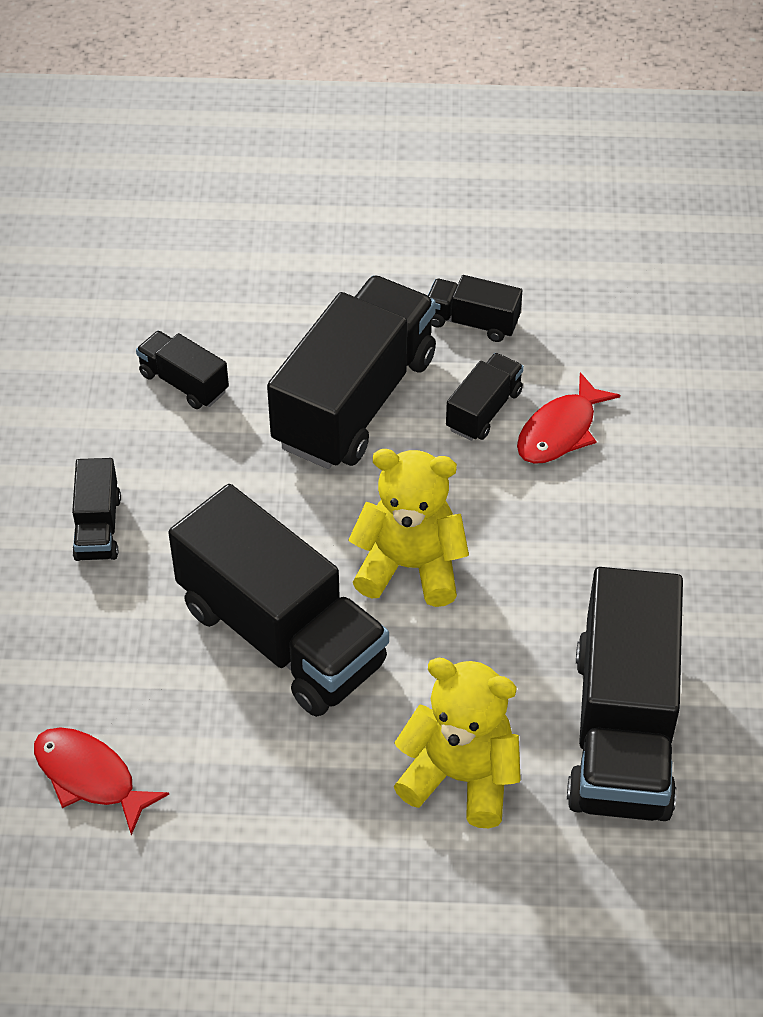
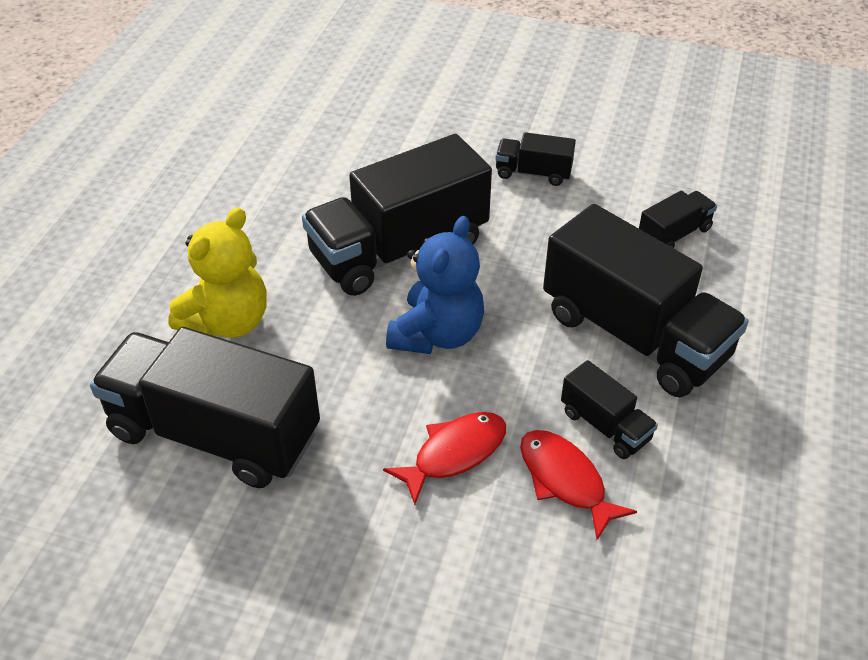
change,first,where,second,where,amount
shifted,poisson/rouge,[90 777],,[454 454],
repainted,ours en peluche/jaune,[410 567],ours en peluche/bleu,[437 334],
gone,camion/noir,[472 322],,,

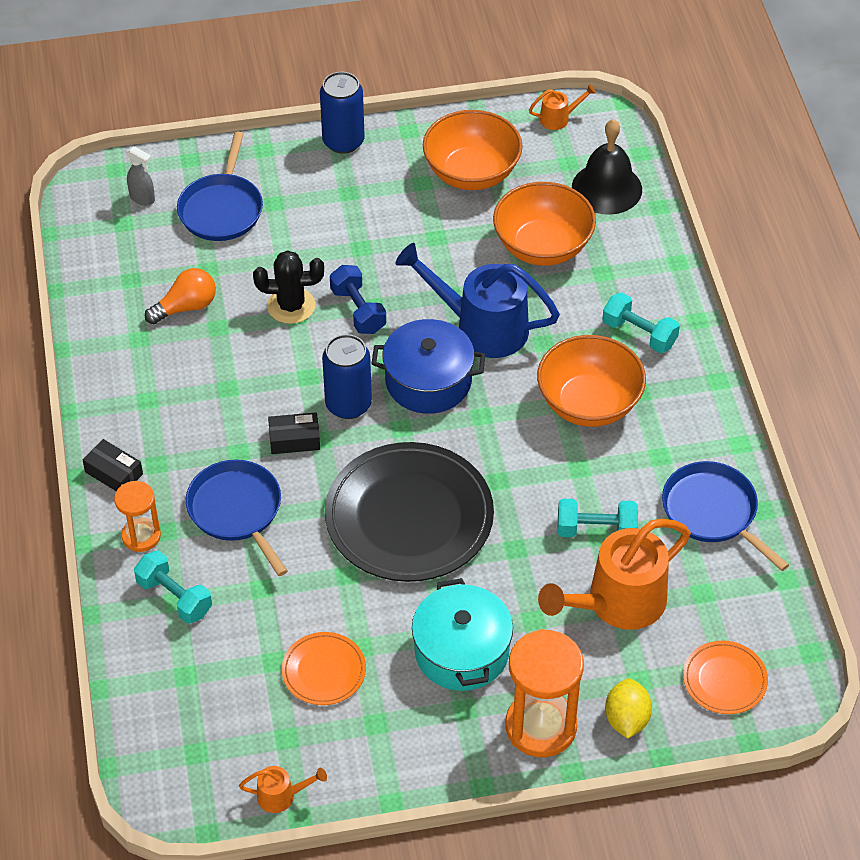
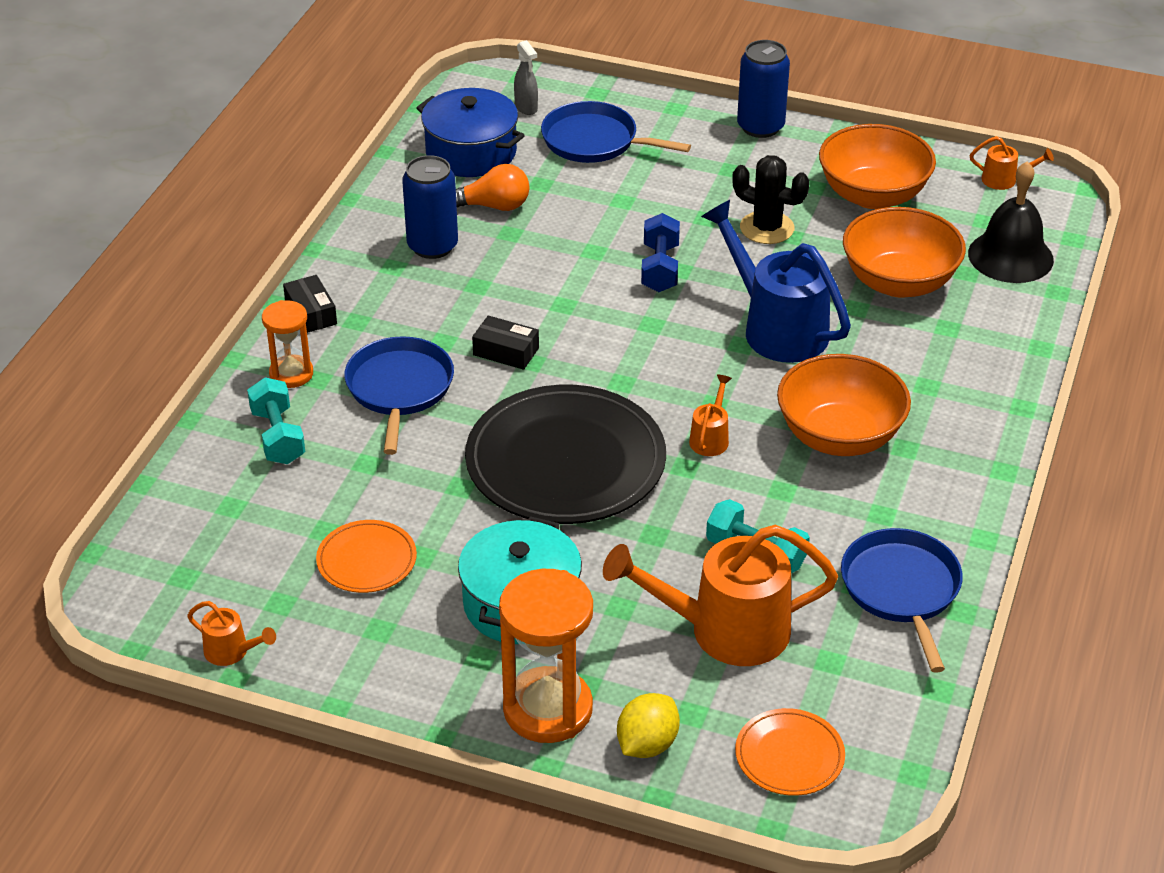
change,first,where,second,where,amount
rotated,poêle/bleu,[222 209],,[594 141],75 degrees clockwise
shifted,cactus/noir,[291 306],,[767 228],
shifted,canette/bleu,[348 404],,[432 246],
shifted,marmite/bleu,[428 381],,[471 152],
gone,haltère/turquoise,[639 334],,,
new,,,arrosoir/orange,[711 438],

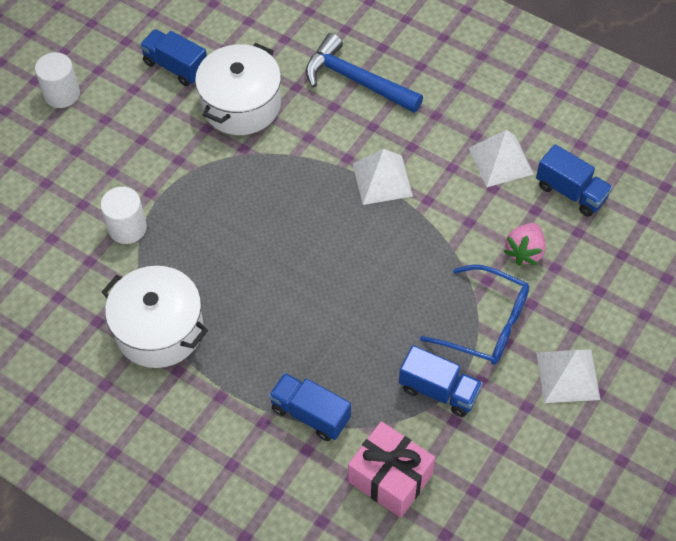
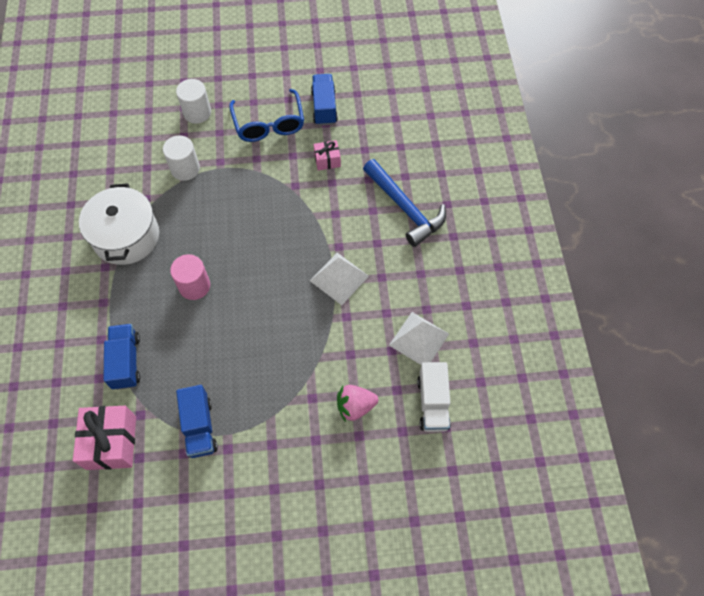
change,first,where,second,where,amount
shifted,cylindre/blanc,[62 94],,[197 112],
swapped,marmite/blanc,[241 104],cadeau/rose,[327 160],
rotated,marteau/bleu,[356 80],,[405 208],150 degrees clockwise
shifted,lunettes/bleu,[486 324],,[269 124],
repainted,camion/bleu,[571 192],camion/blanc,[432 403],
gone,pyramide/blanc,[568 375],,,
new,,,cylindre/rose,[194 286],

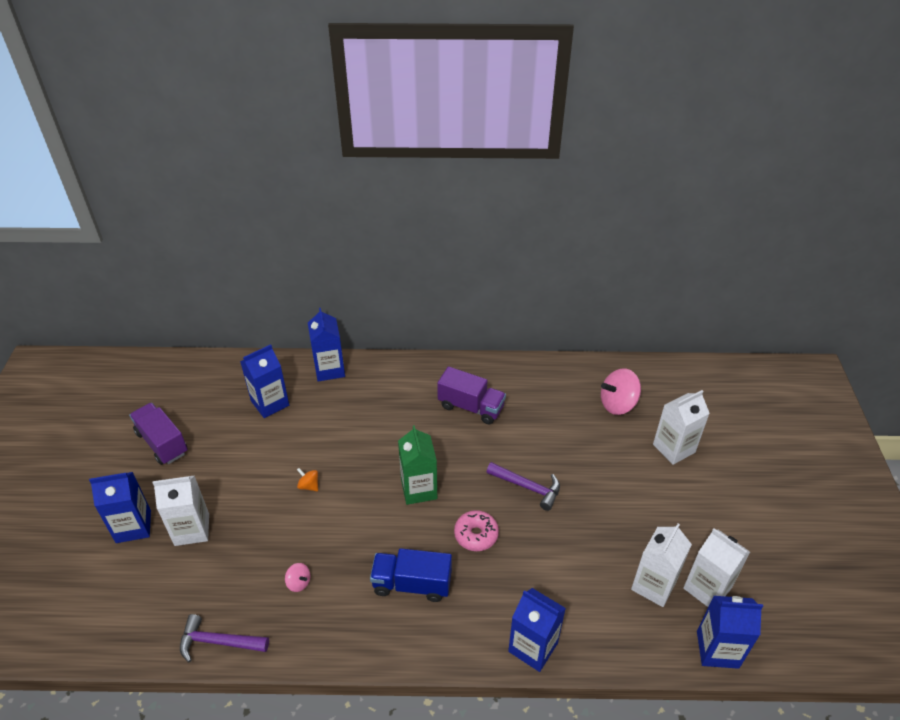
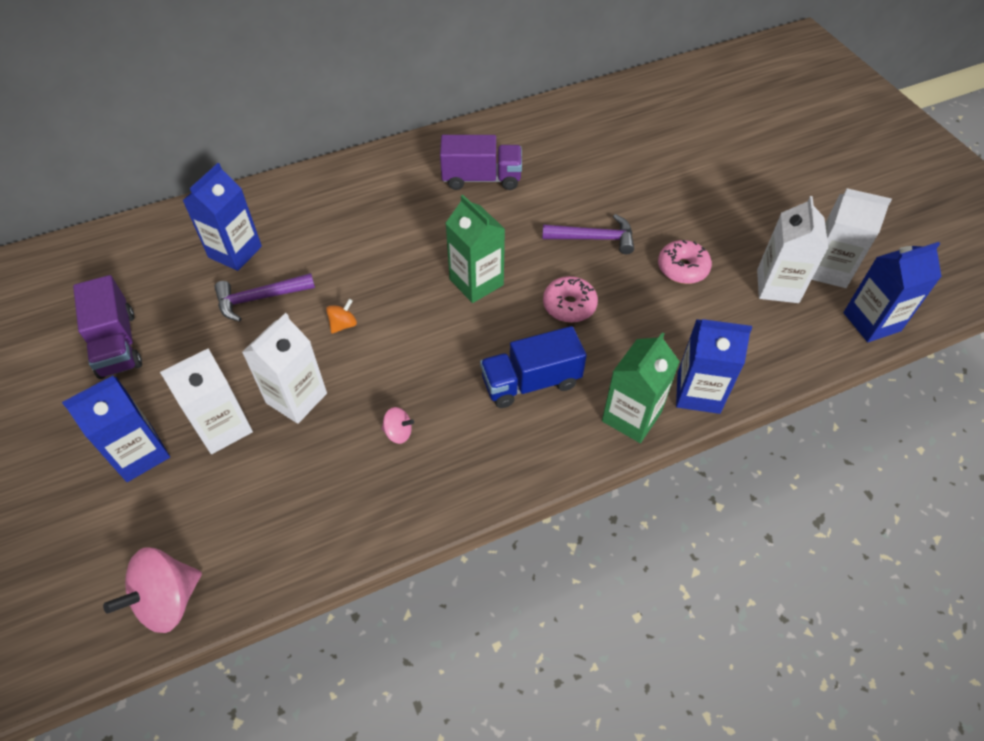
change,first,where,second,where,amount
rotated,camion/violet,[162 443],,[117 344],135 degrees counterclockwise
shifted,marteau/violet,[219 642],,[260 298],
rotated,toupie/orange,[309 485],,[343 324],120 degrees clockwise
gone,brique de lait/bleu,[329 369],,,
shifted,toupie/rose,[618 404],,[168 600],
shifted,brique de lait/blanc,[674 448],,[296 398],
new,,,brique de lait/vert,[631 416],
new,,,beignet/rose,[682 268],

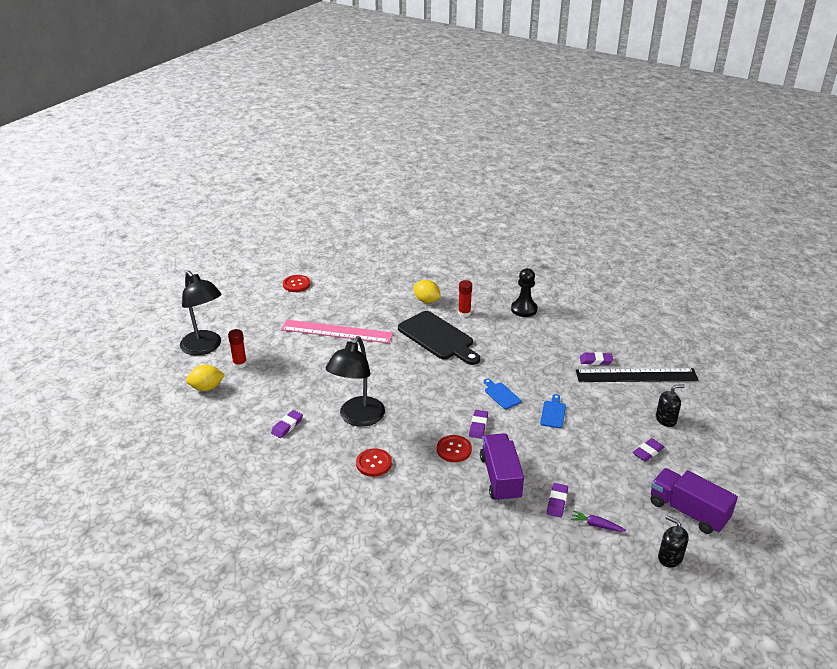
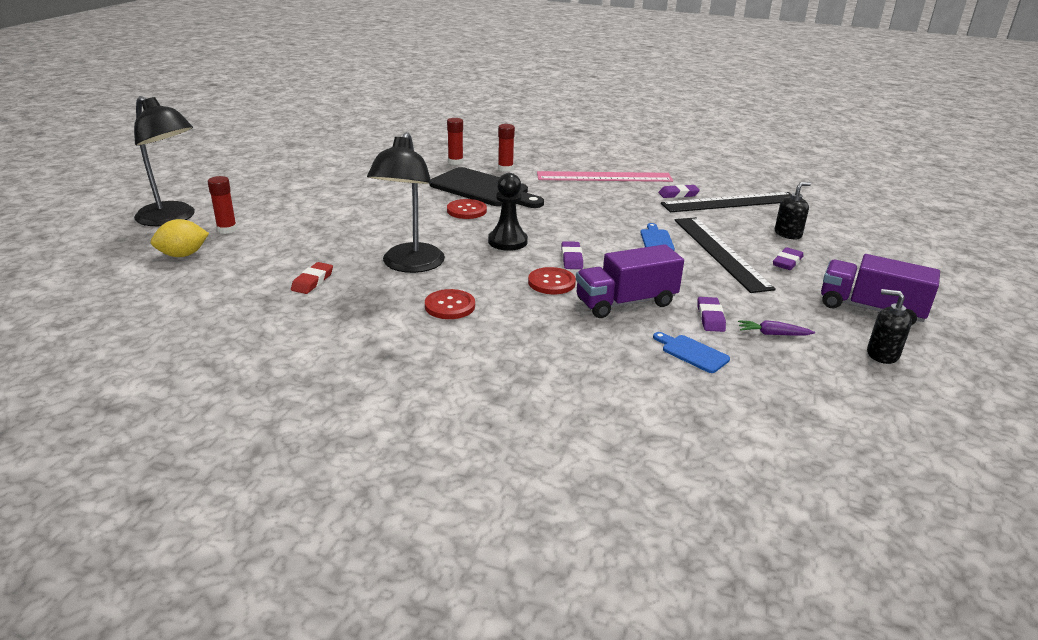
change,first,where,second,where,amount
repainted,gomme/violet,[287 426],gomme/rouge,[312 281],
shifted,règle/rose,[337 331],,[604 177],
shifted,bouton/rouge,[296 284],,[466 210],
swapped,citron/jaune,[426 301],bâton de colle/rouge,[455 162],
rotated,camion/violet,[500 478],,[625 302],90 degrees counterclockwise
shifted,planche à découper/bleu,[501 395],,[692 353],
shifted,pion/noir,[524 309],,[507 241],
new,,,règle/noir,[720 252],

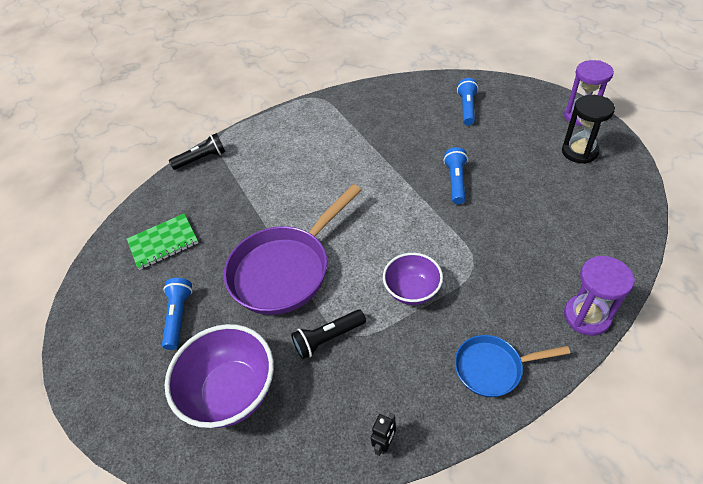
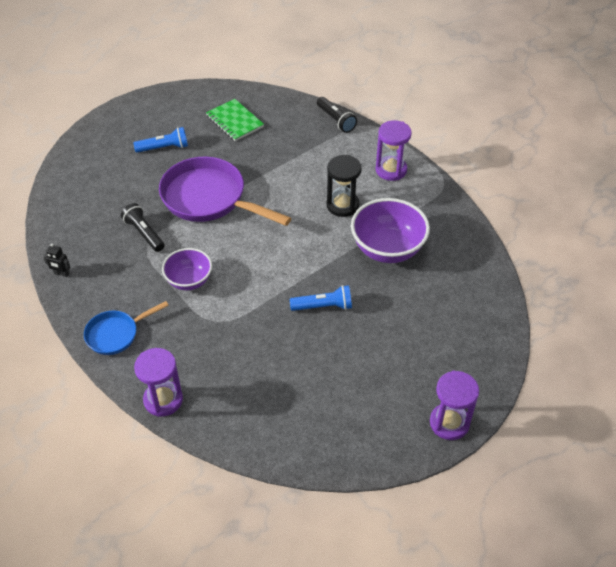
change,first,where,second,where,amount
shifted,bol/violet,[232 392],,[387 249],
rotated,poêle/bleu,[493 368],,[116 334],105 degrees counterclockwise
gone,lampe de poche/bleu,[467 108],,,
shifted,sablier/noir,[579 152],,[342 205],
new,,,sablier/violet,[391 170],

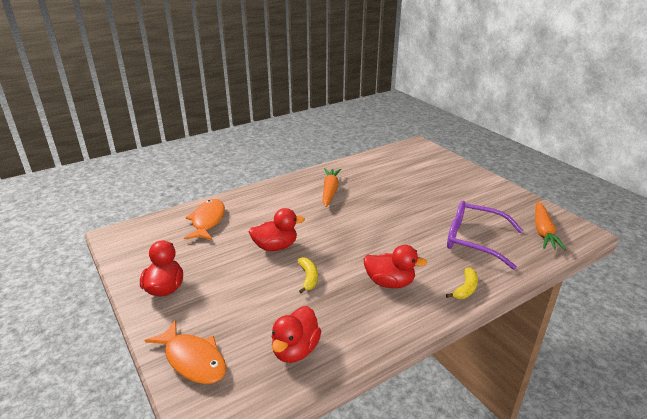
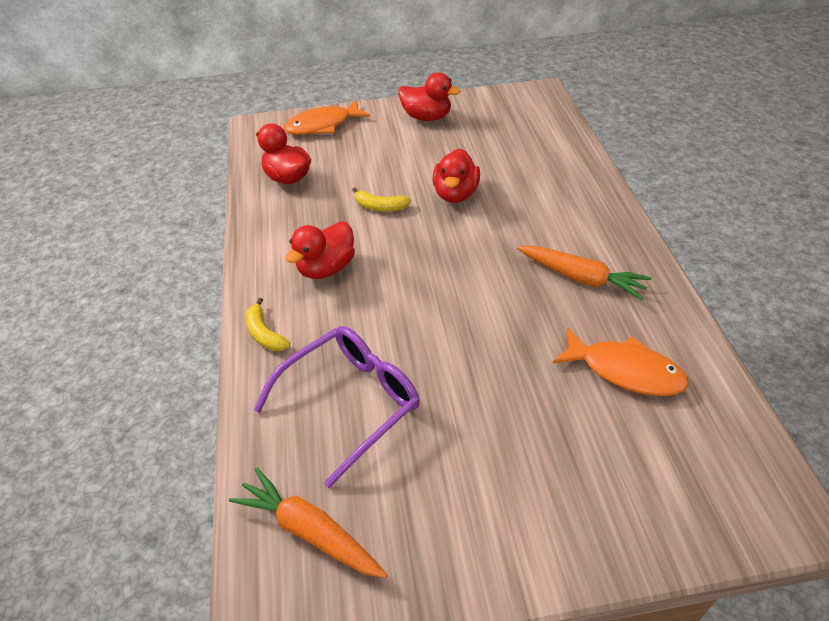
change,first,where,second,where,amount
shifted,poisson/orange,[207 221],,[625 371],

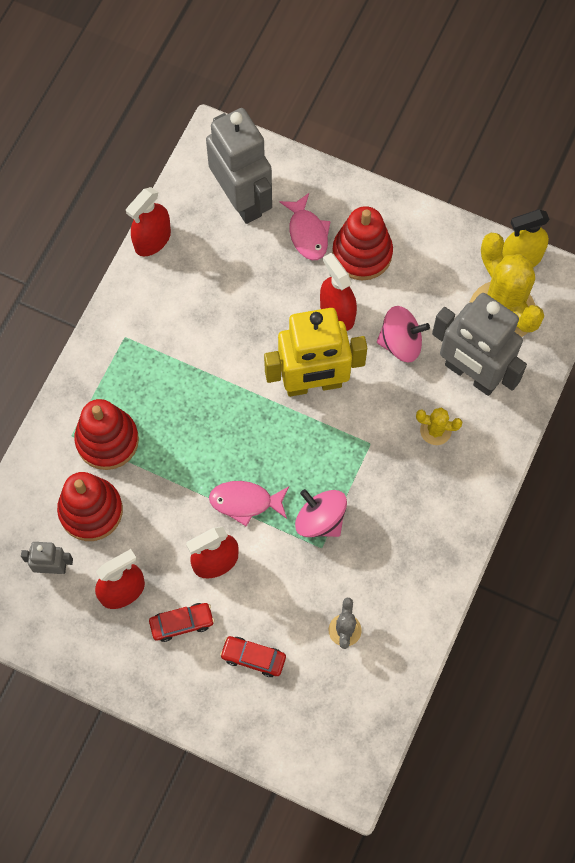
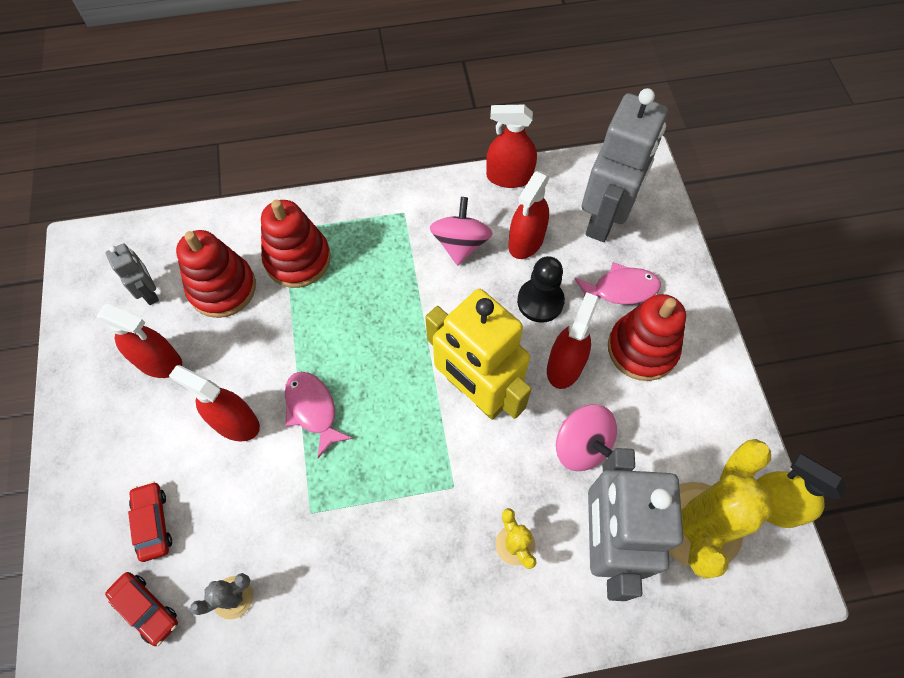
change,first,where,second,where,amount
shifted,voiture/rouge,[182 623],,[146 609],
rotated,poisson/rose,[307 233],,[620 289],135 degrees counterclockwise
shifted,toupie/rose,[320 520],,[460 244],
new,,,vaporisateur/rouge,[526 241],
new,,,pion/noir,[540 301],

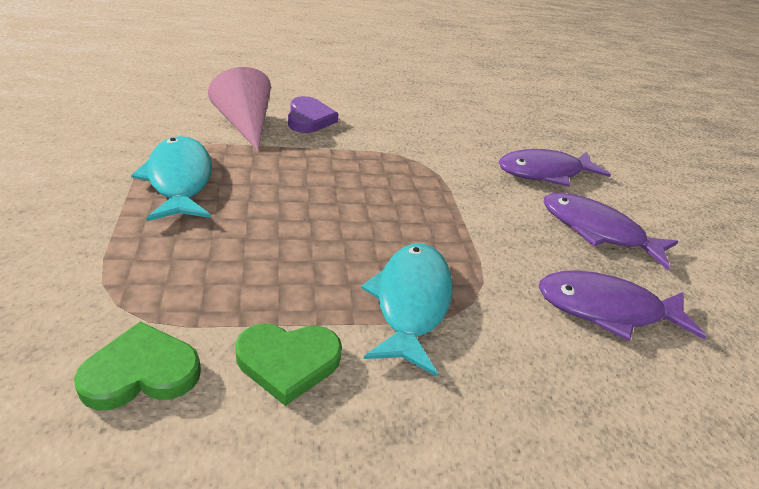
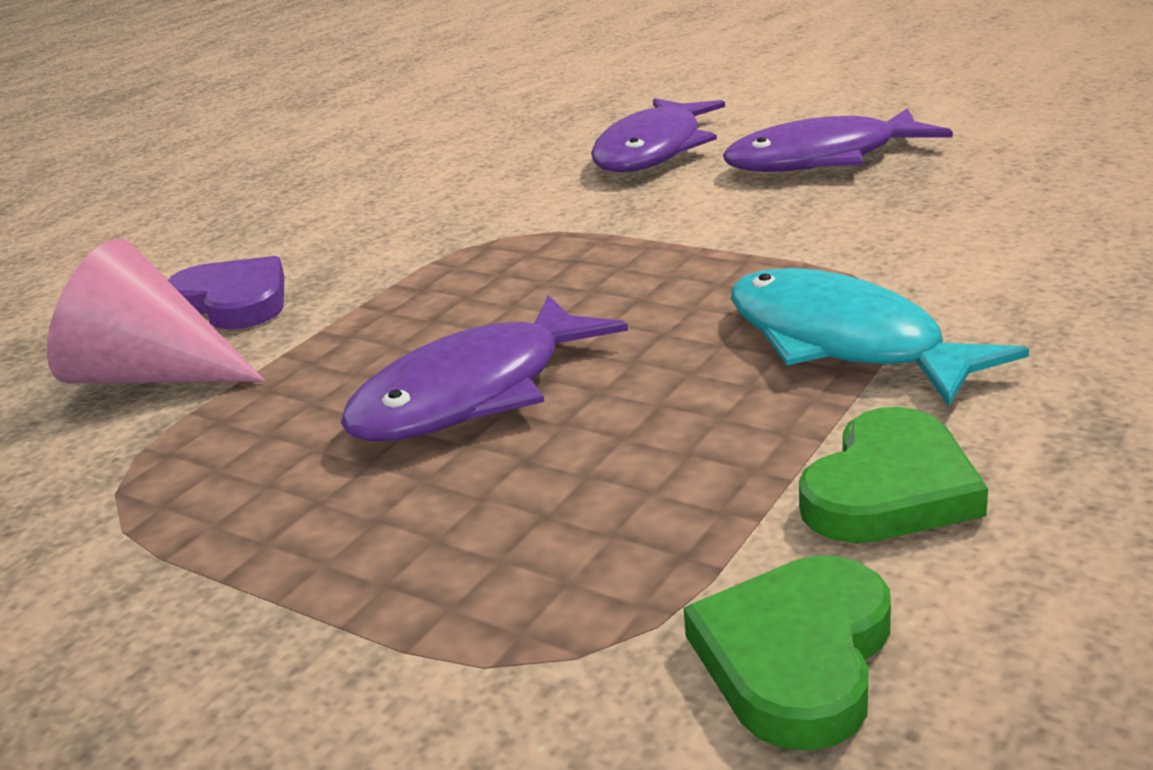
change,first,where,second,where,amount
gone,poisson/turquoise,[179 180],,,
shifted,poisson/violet,[606 309],,[473 393],

